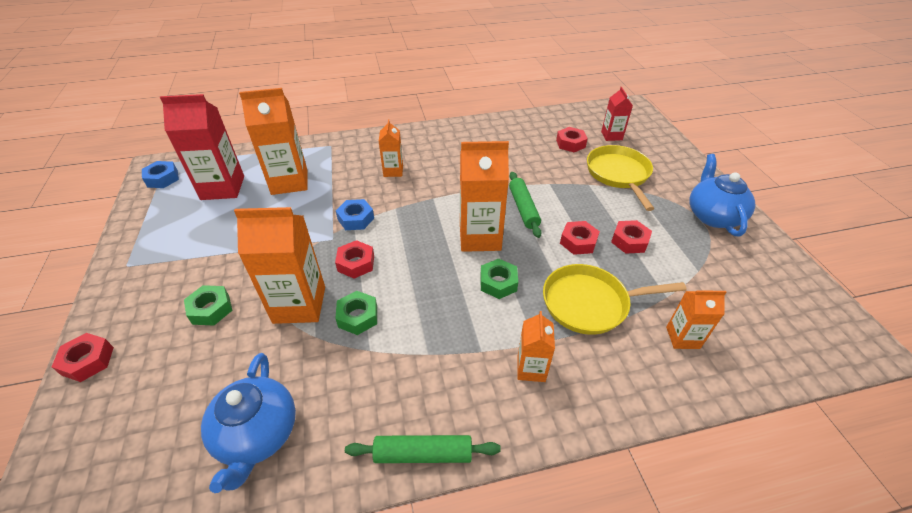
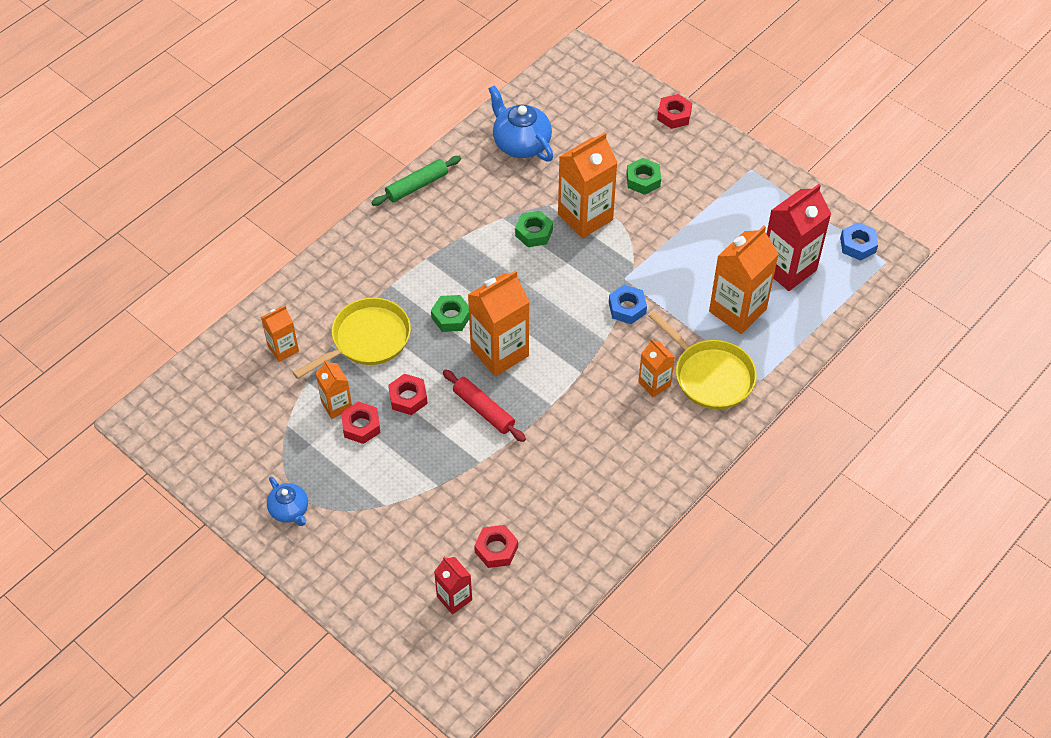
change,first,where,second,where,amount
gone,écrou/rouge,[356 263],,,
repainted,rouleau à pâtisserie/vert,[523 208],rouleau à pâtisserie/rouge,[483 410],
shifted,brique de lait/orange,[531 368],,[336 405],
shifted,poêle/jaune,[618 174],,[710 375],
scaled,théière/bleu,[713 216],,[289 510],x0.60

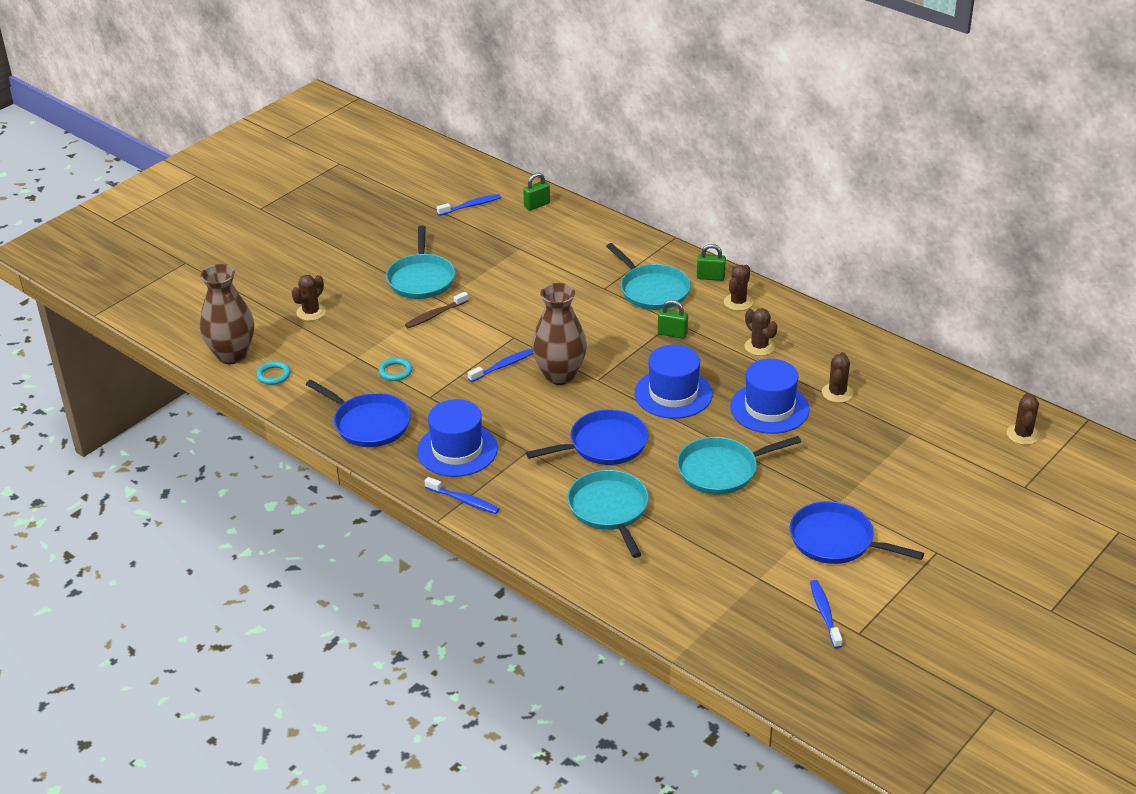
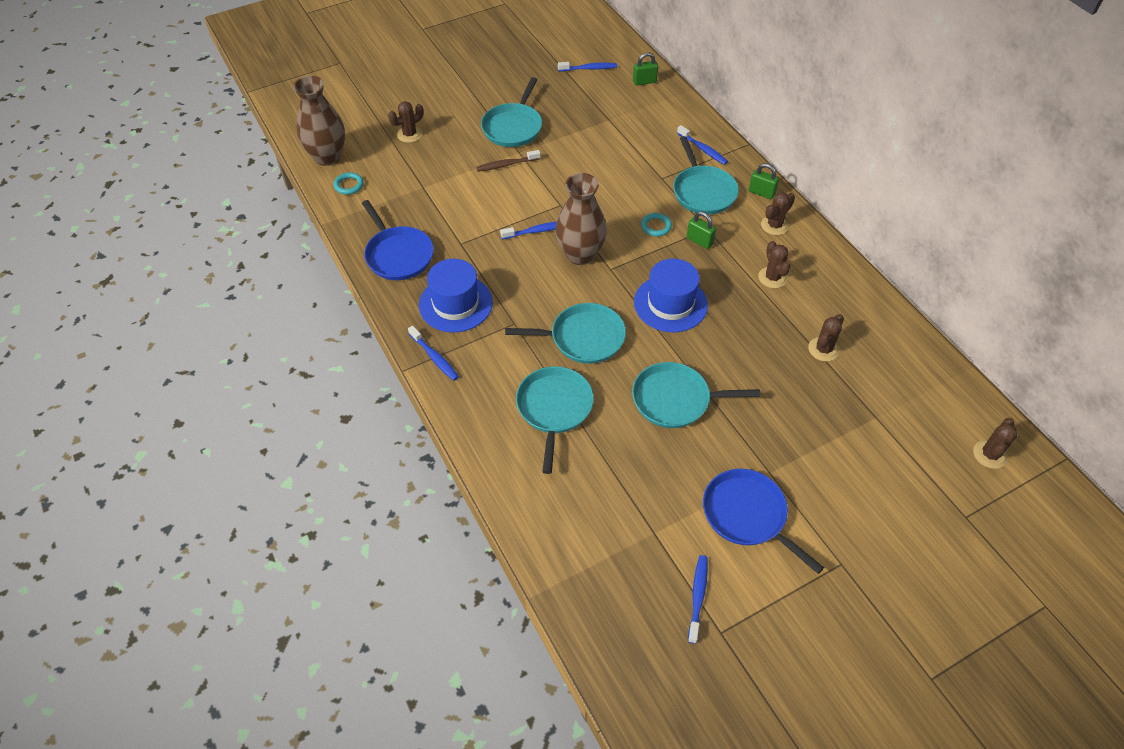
change,first,where,second,where,amount
shifted,anneau/turquoise,[395 371],,[656 226],
repainted,poêle/bleu,[604 444],poêle/turquoise,[583 338],
gone,chapeau/bleu,[769 408],,,
new,,,brosse à dents/bleu,[703 149],

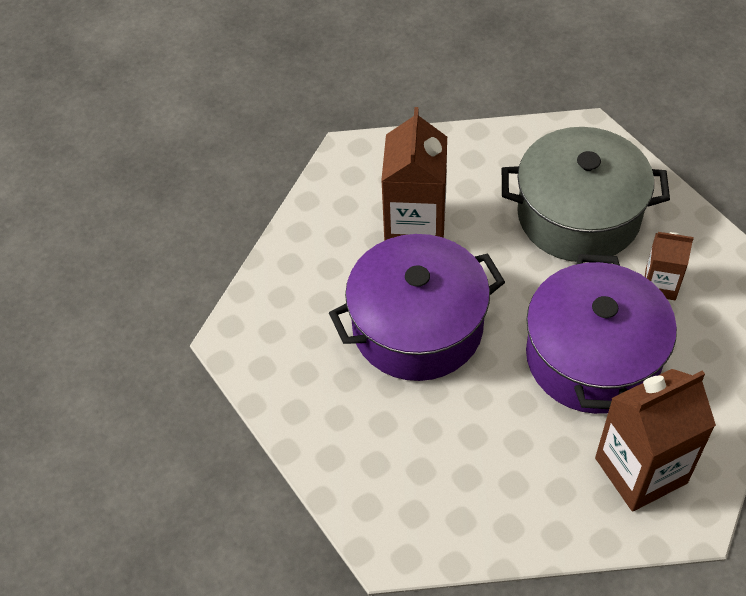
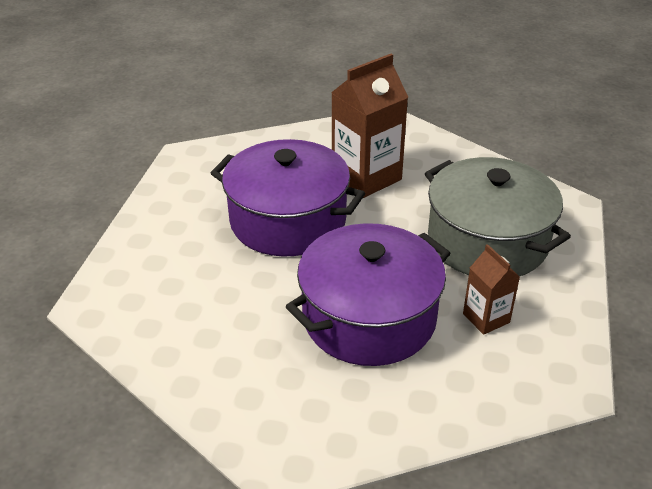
change,first,where,second,where,amount
gone,brique de lait/marron,[640 470],,,

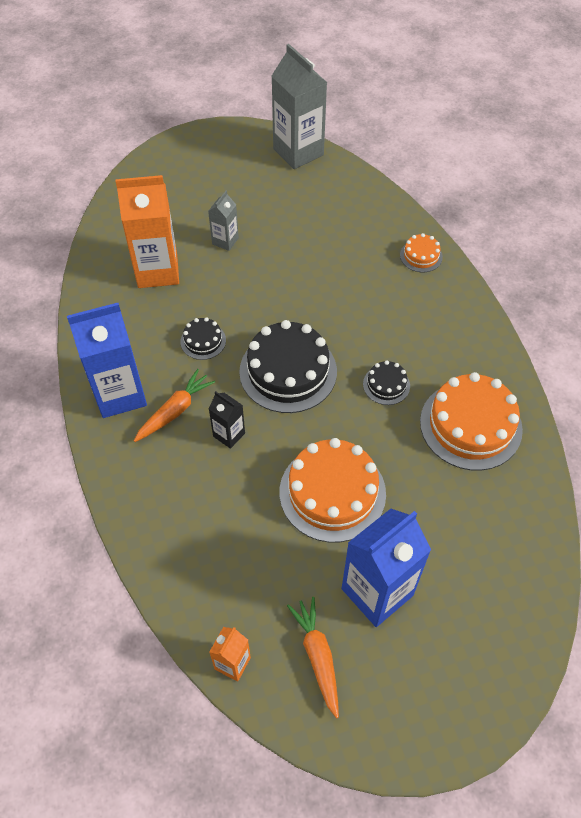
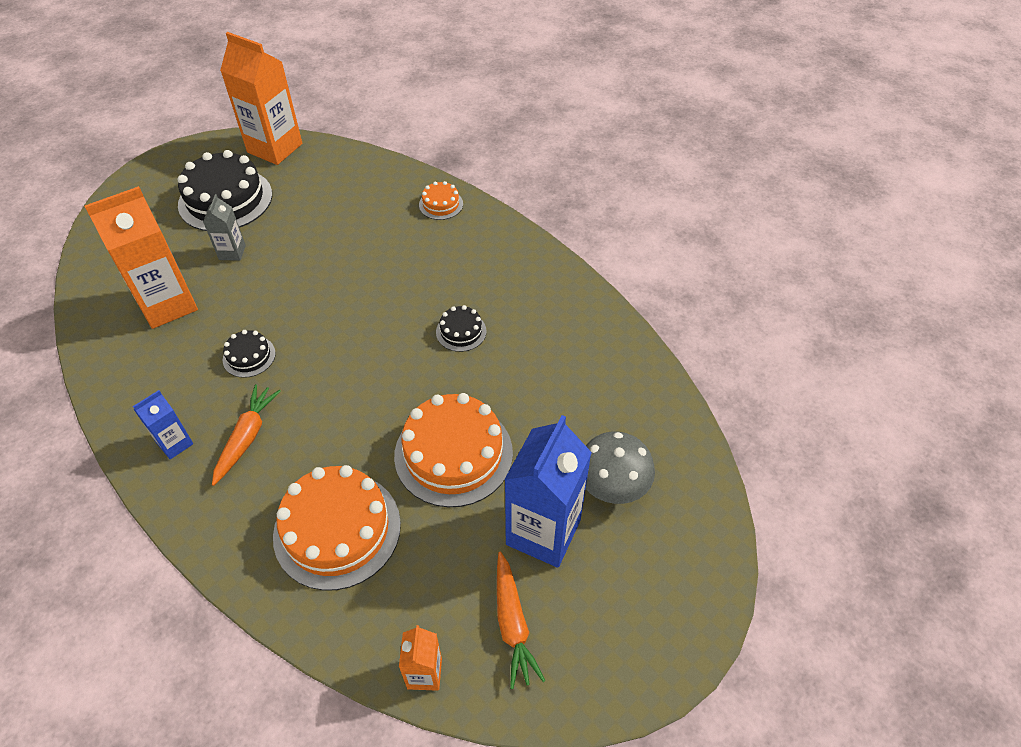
change,first,where,second,where,amount
scaled,brique de lait/bleu,[120 394],,[175 443],x0.50
gone,brique de lait/noir,[229 435],,,
shifted,gâteau/noir,[288 371],,[225 199],
repainted,brique de lait/gris,[298 152],brique de lait/orange,[275 148],
rotated,carotte/orange,[318 656],,[512 624],150 degrees counterclockwise
shifted,gâteau/orange,[470 425],,[337 529],
new,,,champignon/gris,[612 485],

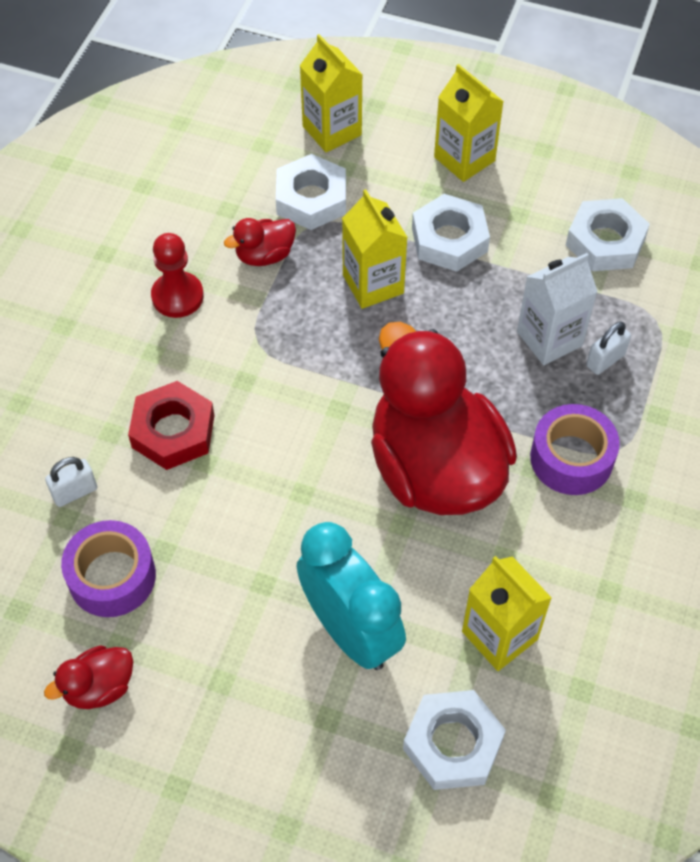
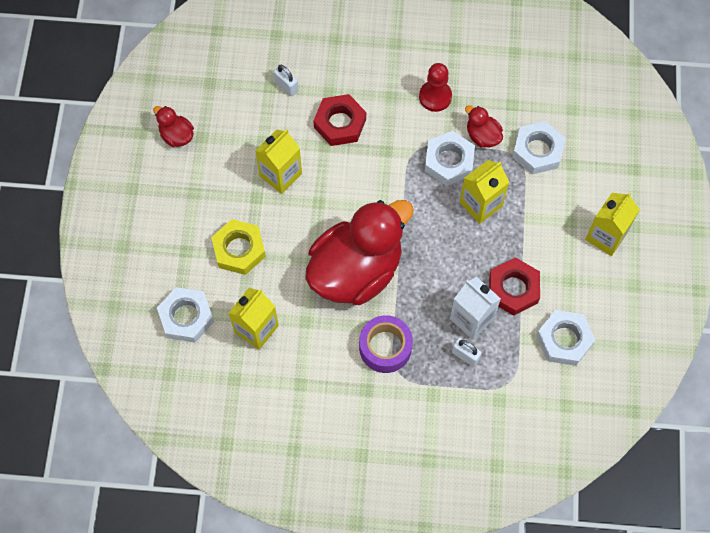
change,first,where,second,where,amount
gone,ruban adhésif/violet,[112 576],,,
swapped,réveil/turquoise,[350 631],écrou/jaune,[239 249],
shifted,brique de lait/jaune,[332 130],,[280 175],
shifted,écrou/blanc,[449 239],,[449 161],
new,,,écrou/rouge,[513 289],

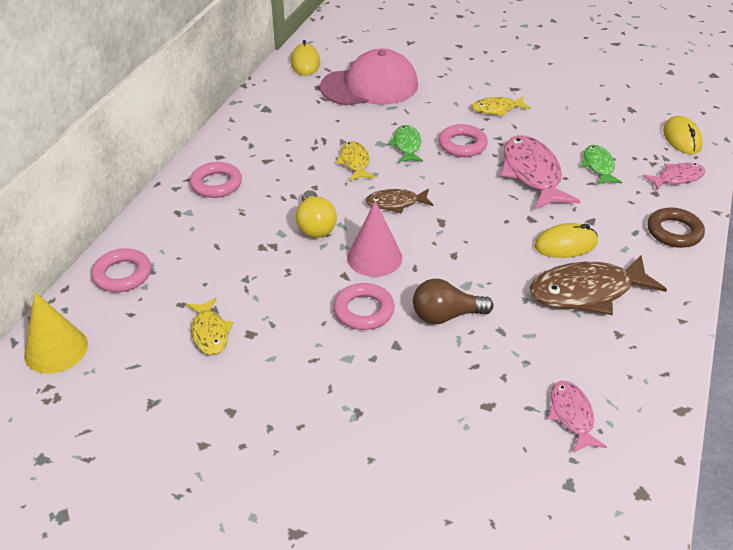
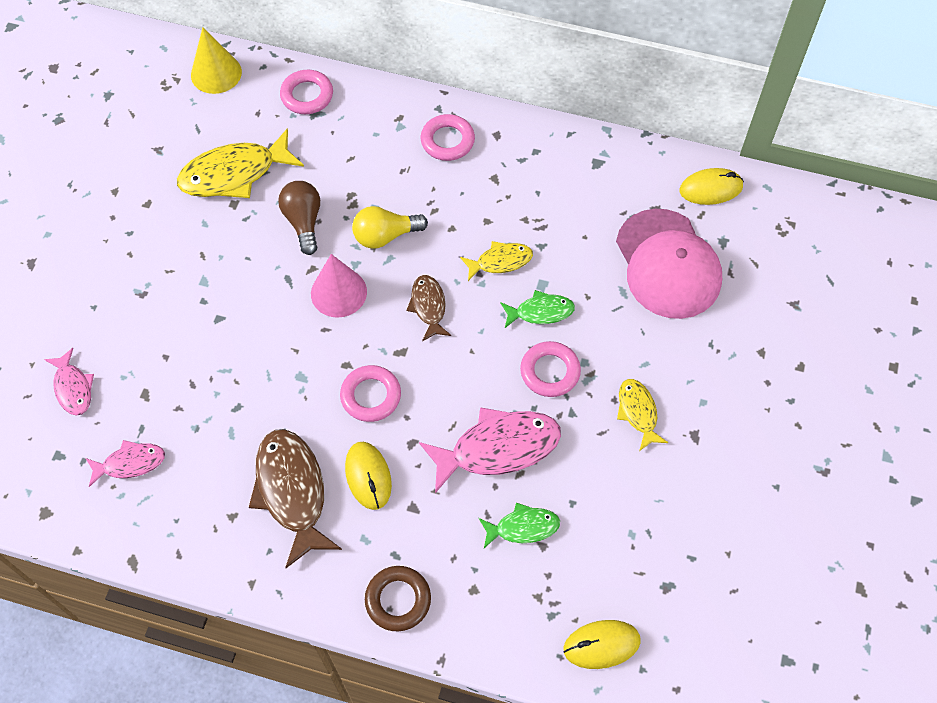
change,first,where,second,where,amount
scaled,poisson/jaune,[210 333],,[234 174],x1.80
shifted,anneau/rose,[364 310],,[371 396],
shifted,ampoule/marron,[446 316],,[303 222],
shifted,poisson/rose,[677 178],,[73 388],

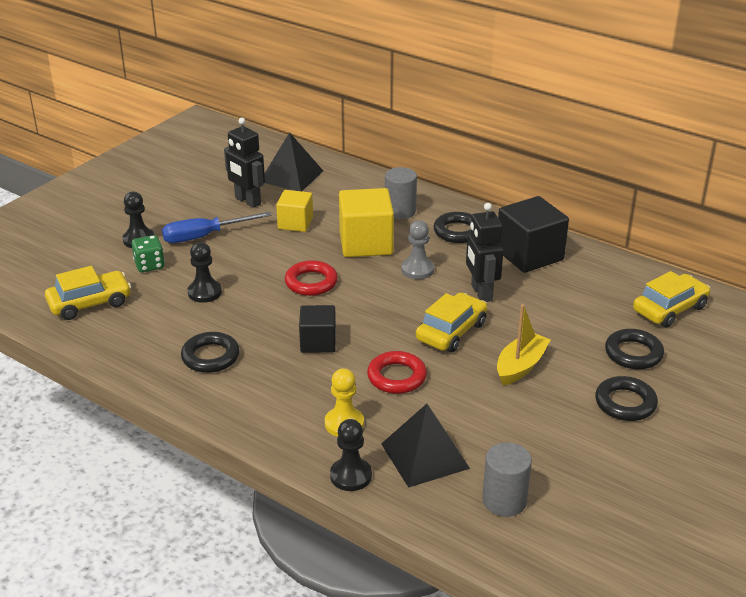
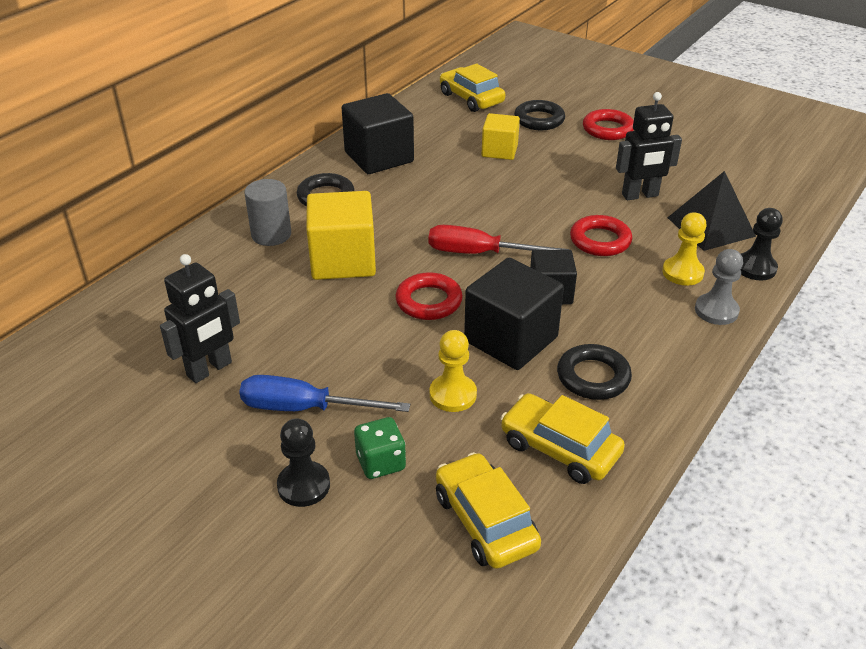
change,first,where,second,where,amount
rotated,tournevis/bleu,[204 236],,[304 408],120 degrees clockwise
repainted,pion/noir,[204 292],pion/jaune,[453 394],
gone,pyramide/noir,[291 176],,,
shifted,cube/jaune,[295 223],,[499 151],
shifted,pion/gris,[417 270],,[716 311],
shifted,voiture/jaune,[451 331],,[559 448],
shifted,robot/noir,[481 293],,[640 195],
gone,cylindre/gris,[504 501],,,
gone,bateau/jaune,[520 366],,,
repainted,anneau/noir,[625 403],anneau/rouge,[608 129],
new,,,tournevis/rouge,[479 253],
new,,,cube/noir,[511 339],

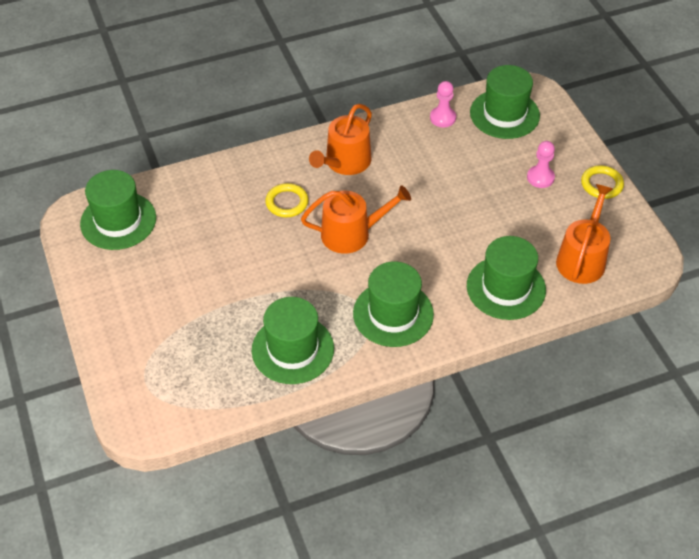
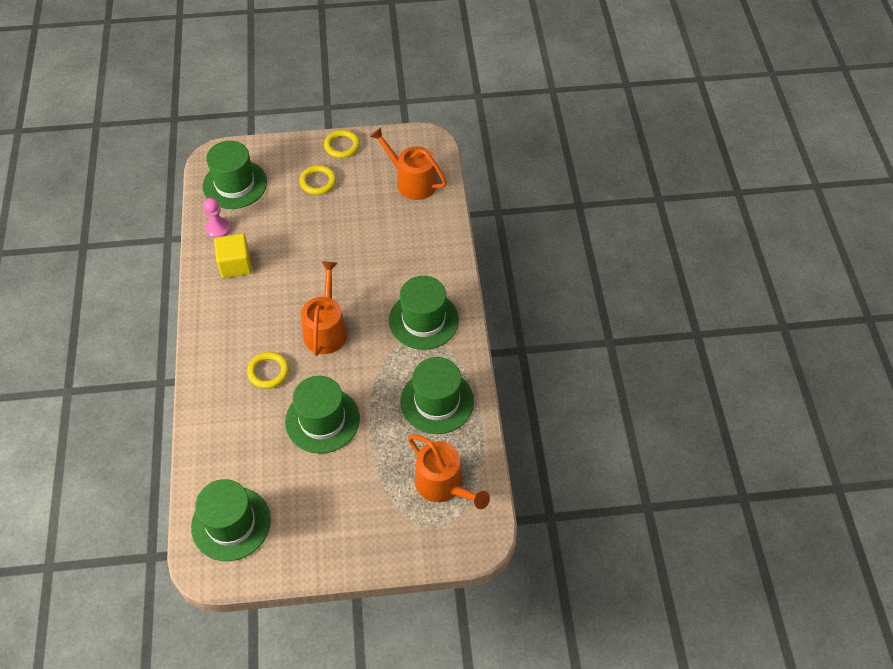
change,first,where,second,where,amount
shifted,arrosoir/orange,[345 162],,[443 485],
shifted,chapeau/vert,[506 288],,[322 420],
swapped,pion/rose,[540 177],anneau/jaune,[318 182],
new,,,cube/jaune,[235 265],

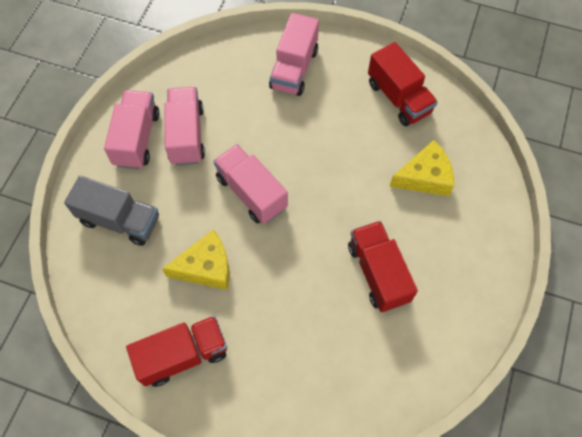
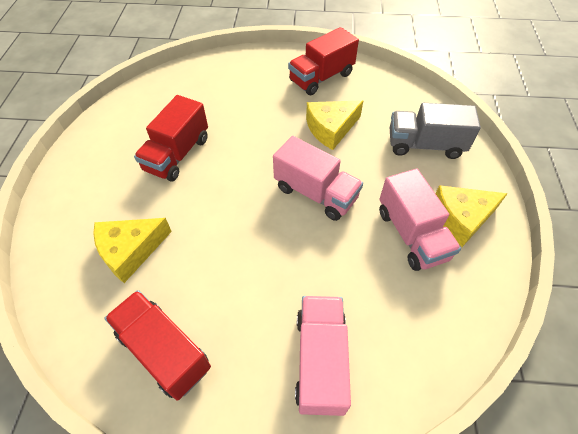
change,first,where,second,where,amount
swapped,camion/rose,[137 139],fromage/jaune,[461 218],
rotated,camion/rouge,[378 273],,[177 154],60 degrees clockwise

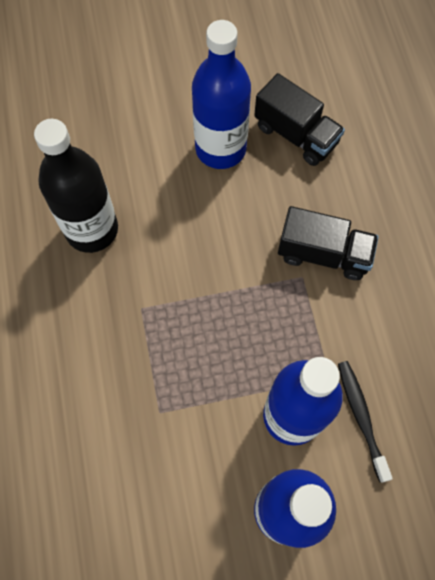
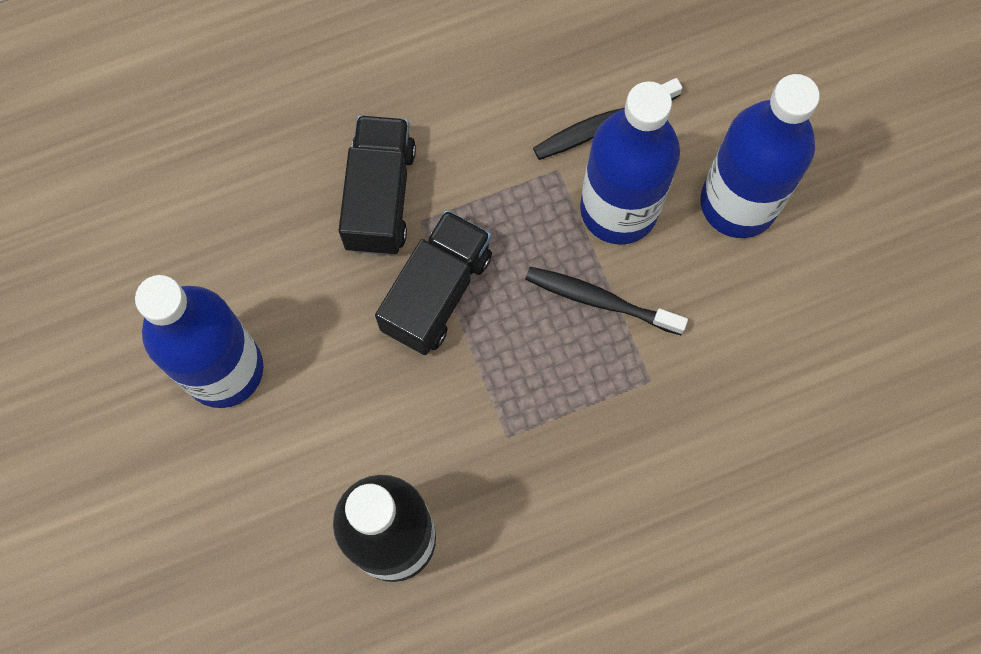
change,first,where,second,where,amount
shifted,camion/noir,[296 135],,[437 292],
new,,,brosse à dents/noir,[600 300],

